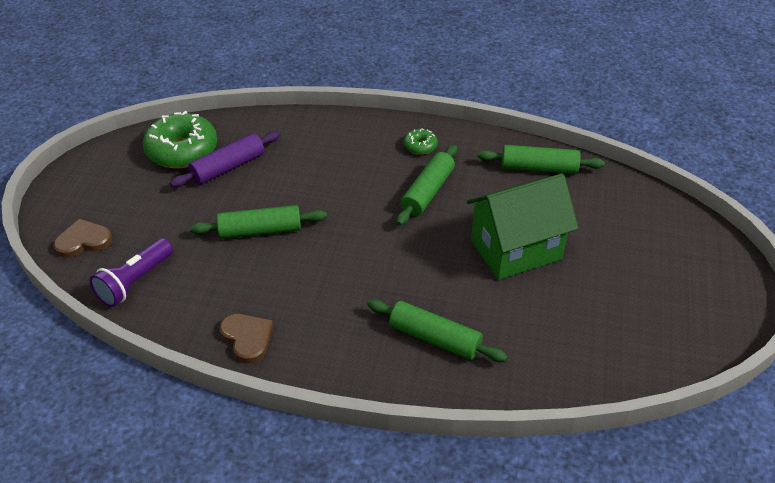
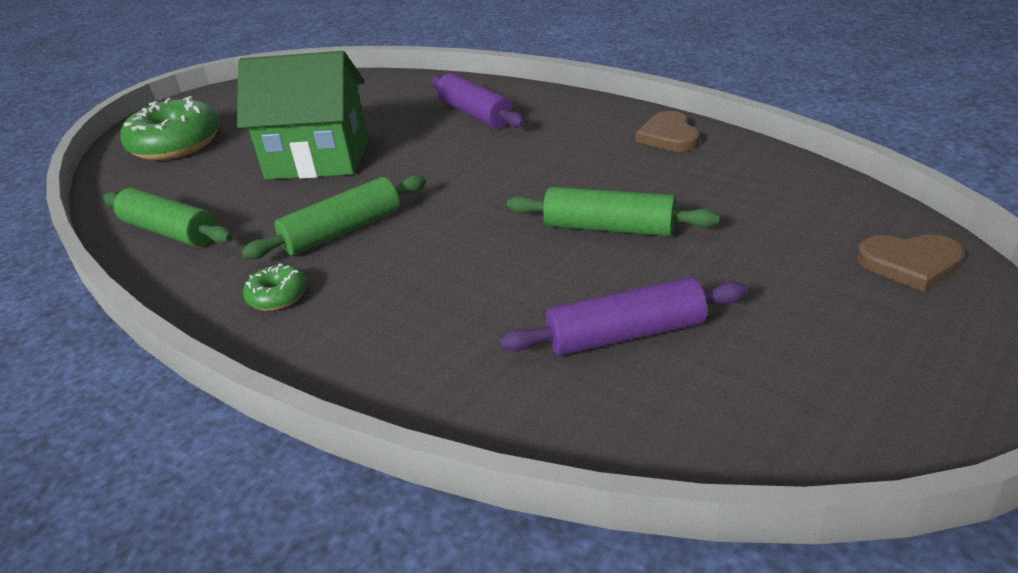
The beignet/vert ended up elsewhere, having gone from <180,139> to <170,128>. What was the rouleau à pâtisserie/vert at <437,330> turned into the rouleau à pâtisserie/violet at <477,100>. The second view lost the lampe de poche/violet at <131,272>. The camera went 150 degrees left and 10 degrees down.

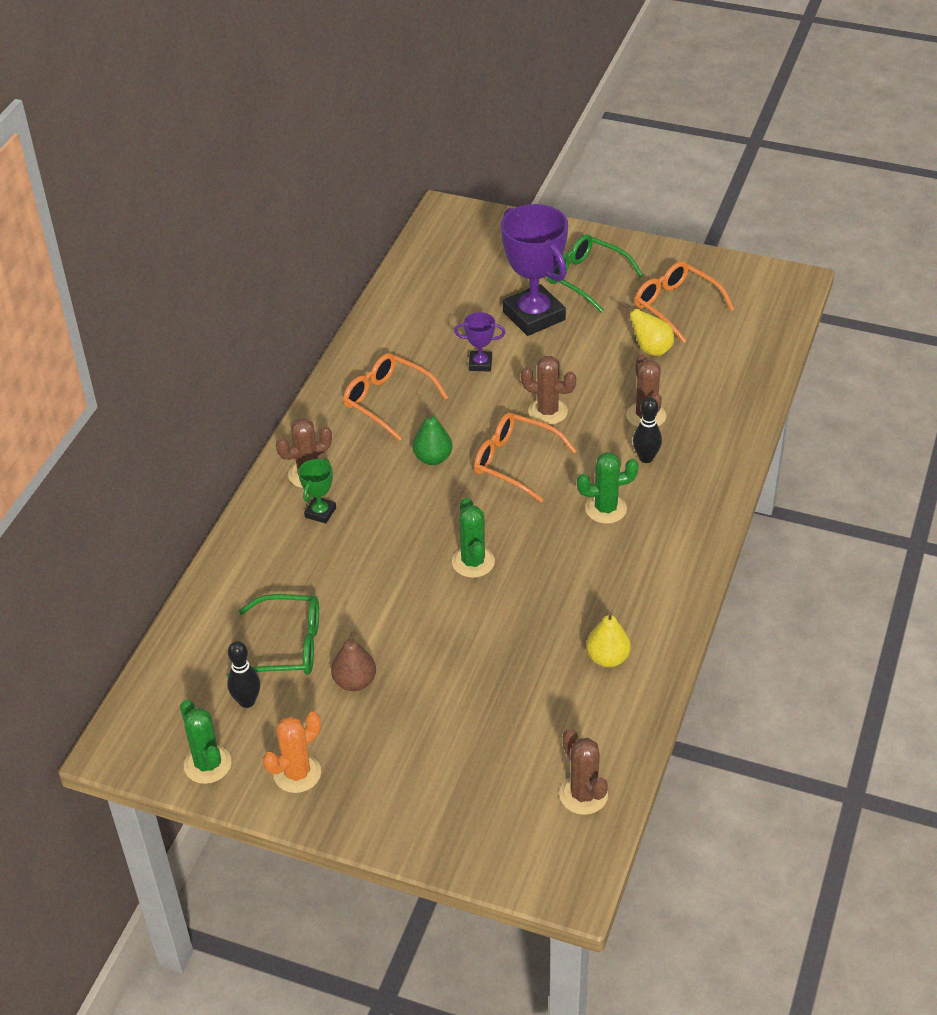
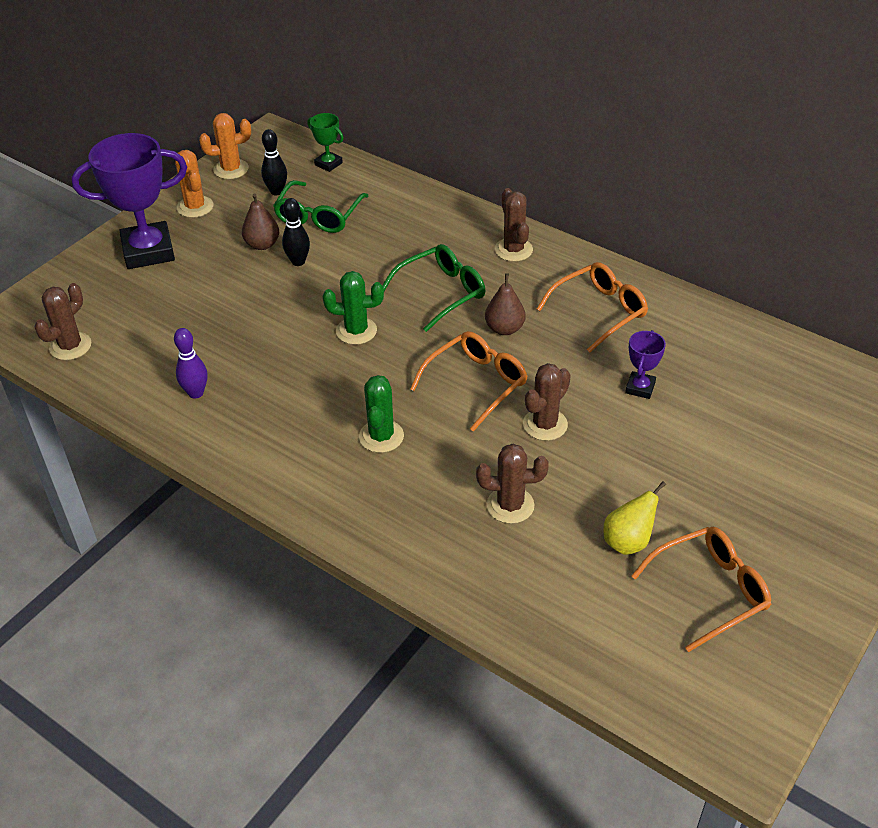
The cactus/marron at <583,772> ended up facing another way, 45 degrees counterclockwise from before. The trophée/violet ended up elsewhere, having gone from <534,270> to <129,201>. Where the poire/jaune stood at <608,639>, the quille/violet came to stand at <190,363>. What was the cactus/vert at <205,742> turned into the cactus/orange at <225,146>. The quille/noir ended up elsewhere, having gone from <647,430> to <296,232>. The trophée/vert ended up elsewhere, having gone from <317,491> to <326,142>. The lunettes/vert ended up elsewhere, having gone from <595,273> to <433,288>. What was the poire/vert at <432,437> turned into the poire/marron at <505,304>. The camera went 105 degrees right and 0 degrees up.

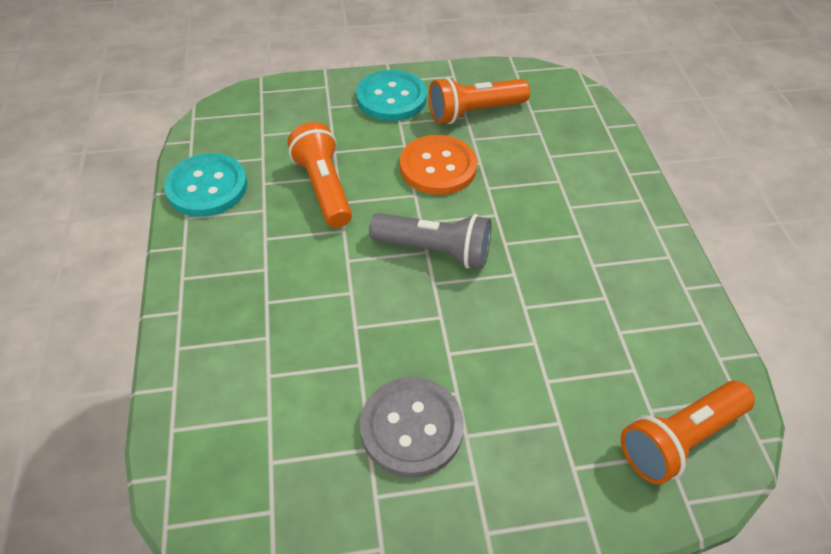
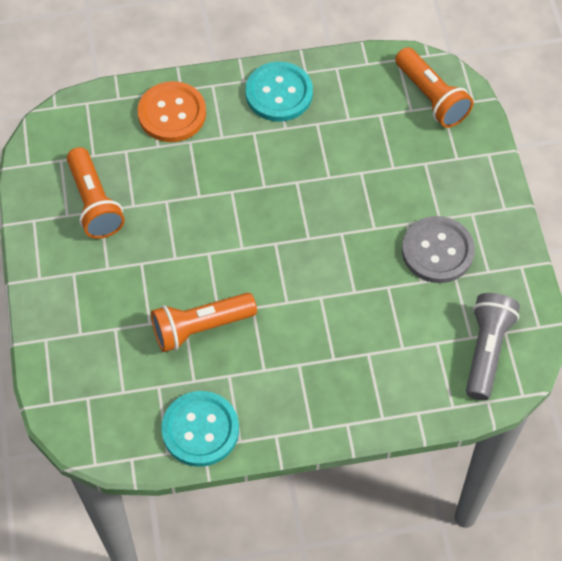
The bouton/orange ended up elsewhere, having gone from <438,165> to <172,111>. The bouton/turquoise ended up elsewhere, having gone from <391,95> to <279,91>. The lampe de poche/gris ended up elsewhere, having gone from <430,241> to <493,346>. The camera went 90 degrees left and 10 degrees up.

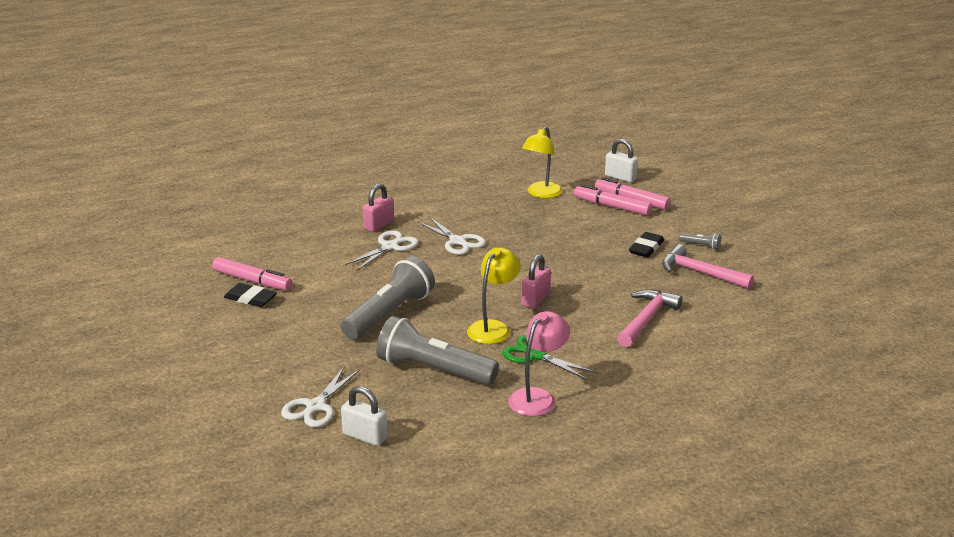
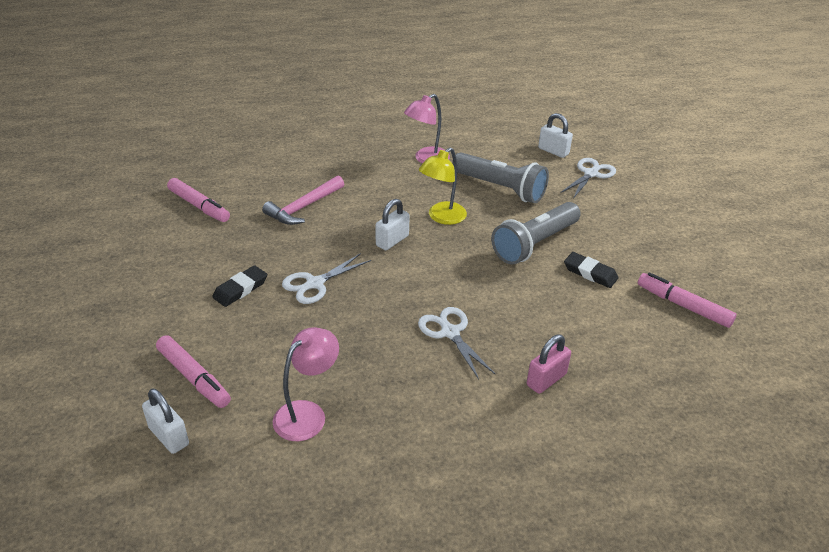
The feutre/rose ended up elsewhere, having gone from <613,200> to <198,200>. What was the lampe/jaune at <542,162> turned into the lampe/rose at <306,384>. The ciseaux/blanc ended up elsewhere, having gone from <381,250> to <326,278>. What was the cadenas/rose at <536,281> turned into the cadenas/blanc at <392,224>. The gomme/noir ended up elsewhere, having gone from <250,295> to <591,270>. The second view lost the ciseaux/vert at <550,357>. The second view lost the marteau/rose at <708,266>. The second view lost the lampe de poche/gris at <700,241>. The camera went 170 degrees left and 10 degrees up.

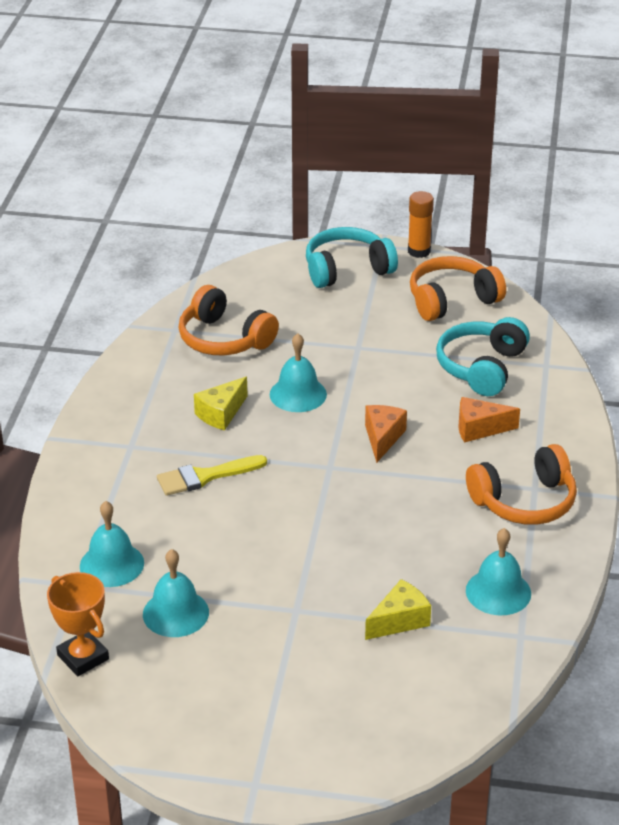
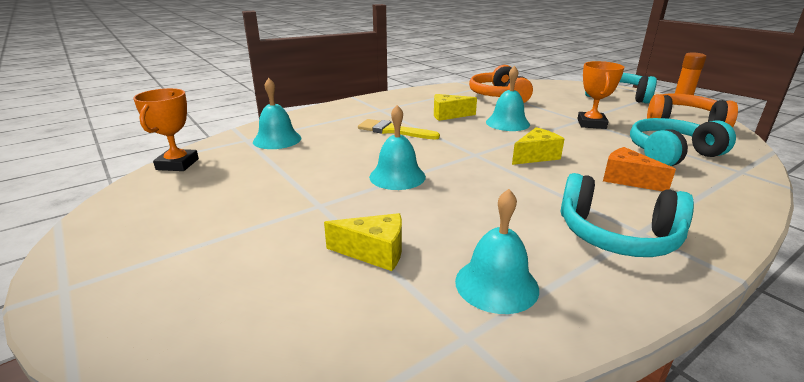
The cloche/turquoise ended up elsewhere, having gone from <176,593> to <397,147>. What was the fromage/orange at <386,434> turned into the fromage/jaune at <538,146>. What was the casque audio/orange at <521,484> turned into the casque audio/turquoise at <627,215>. The second view gained the trophée/orange at <601,95>. The camera went 45 degrees right and 10 degrees down.

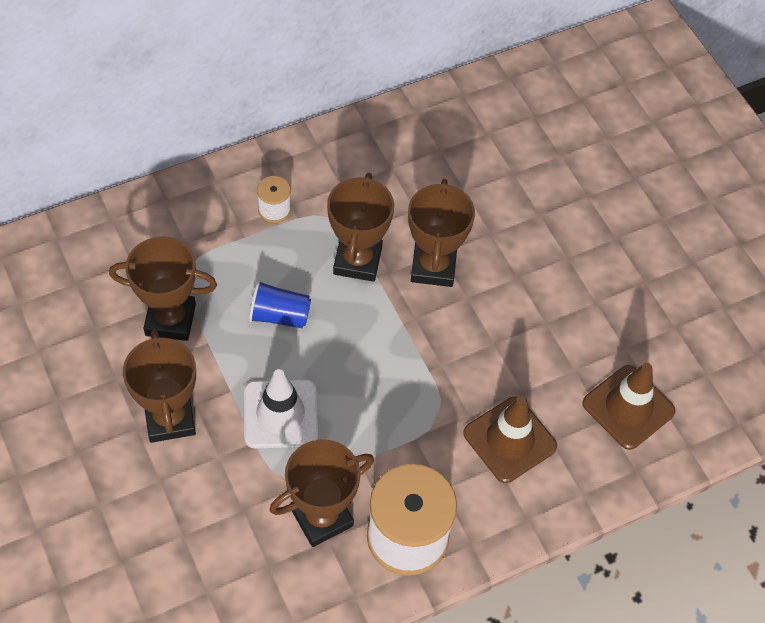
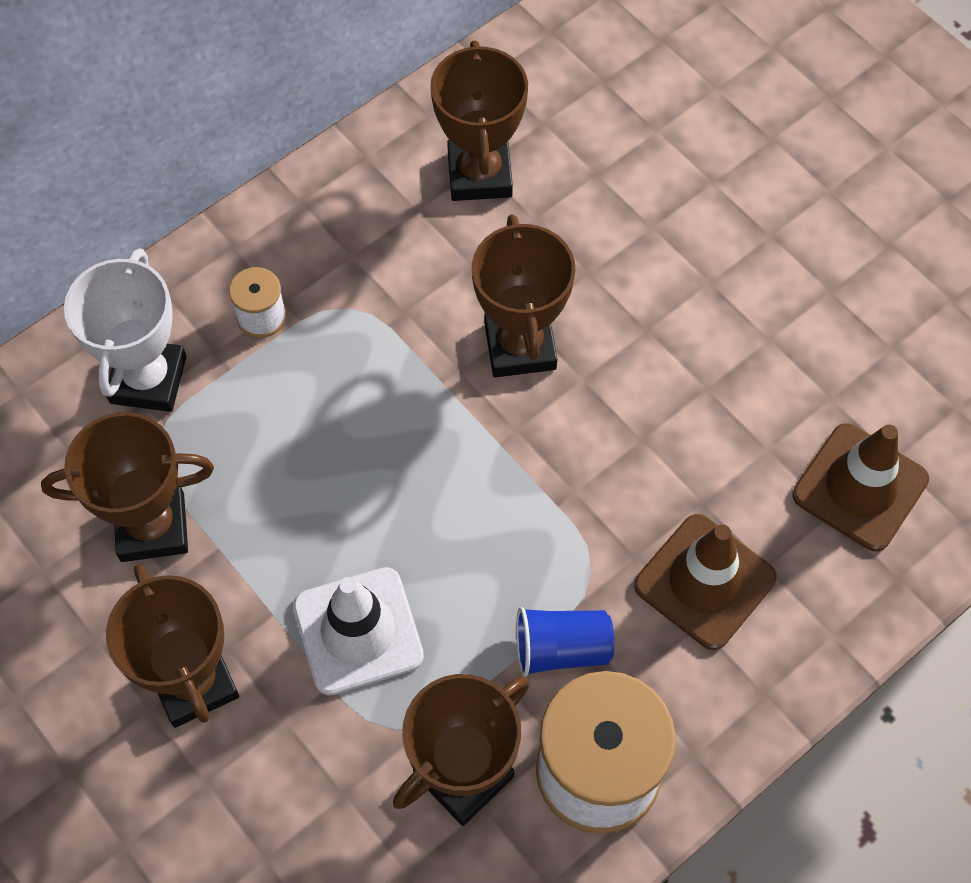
The second view gained the trophée/blanc at <125,330>. The trophée/marron ended up elsewhere, having gone from <360,227> to <479,121>. The gobelet/bleu ended up elsewhere, having gone from <280,304> to <565,642>. The camera went 10 degrees left and 5 degrees up.

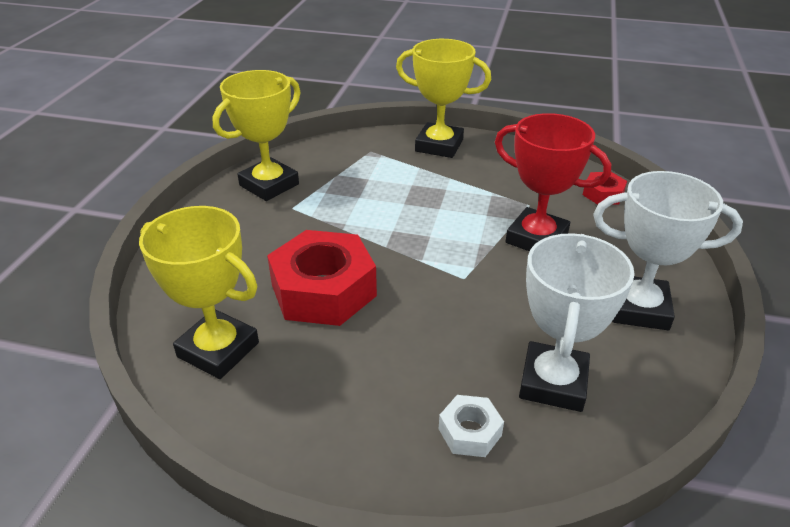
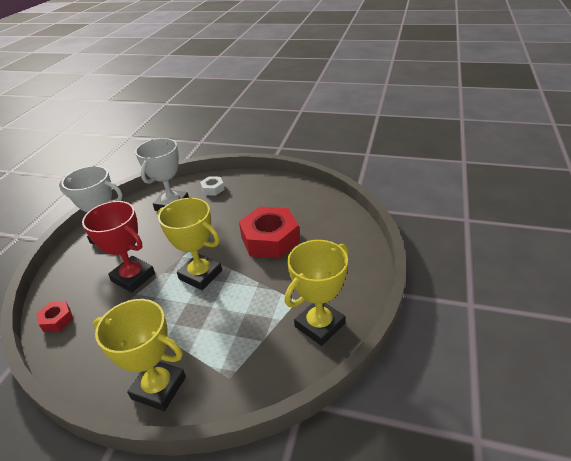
The trophée/jaune ended up elsewhere, having gone from <199,292> to <190,244>. The camera went 175 degrees left and 0 degrees up.

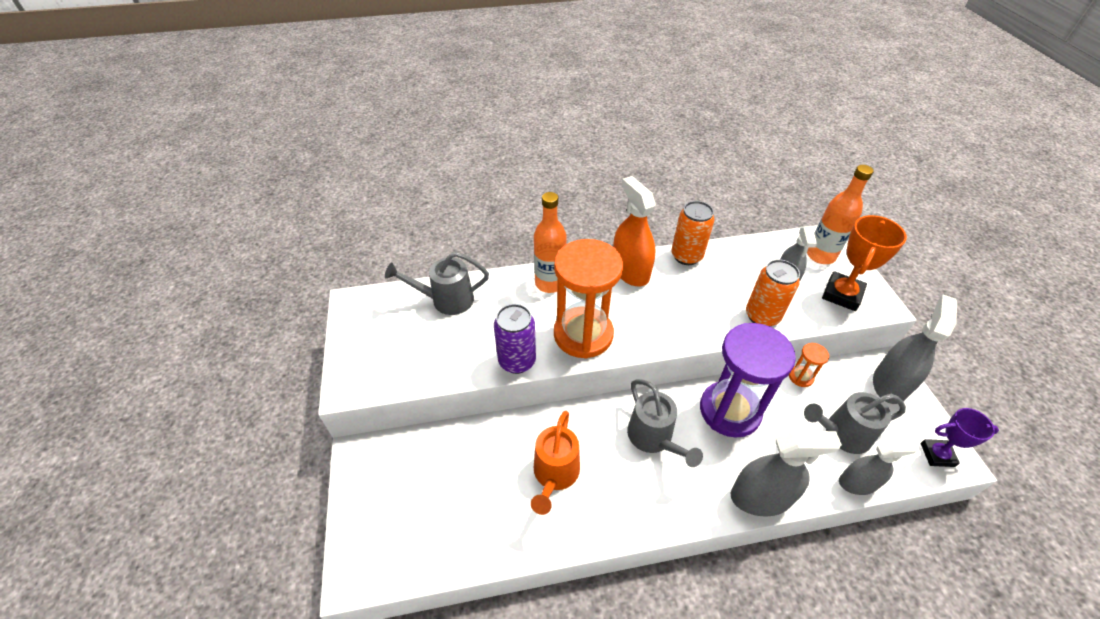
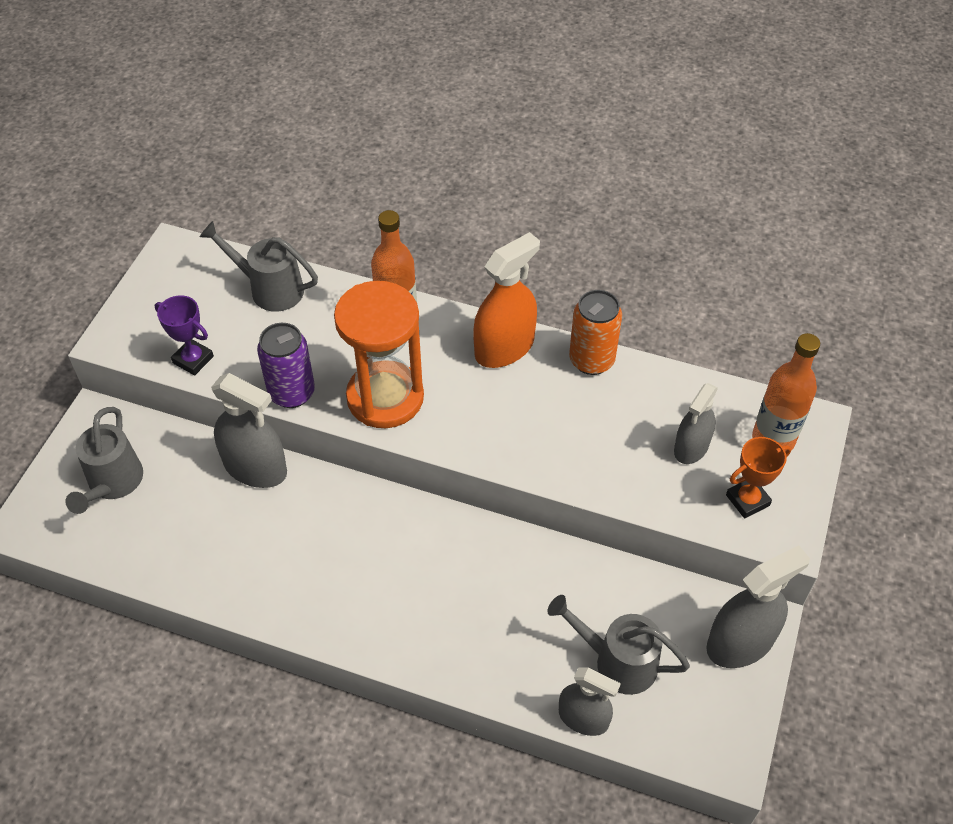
The arrosoir/gris ended up elsewhere, having gone from <665,423> to <104,460>. The trophée/violet ended up elsewhere, having gone from <960,437> to <184,335>. The vaporisateur/gris ended up elsewhere, having gone from <786,473> to <249,430>. The vaporisateur/orange at <634,231> ended up facing another way, 45 degrees clockwise from before. The size of the trophée/orange at <864,263> changed by a factor of 0.67. The second view lost the arrosoir/orange at <555,463>. The second view lost the sablier/violet at <748,380>. The second view lost the canette/orange at <773,293>. The second view lost the sablier/orange at <809,365>. The camera went 30 degrees right and 5 degrees up.

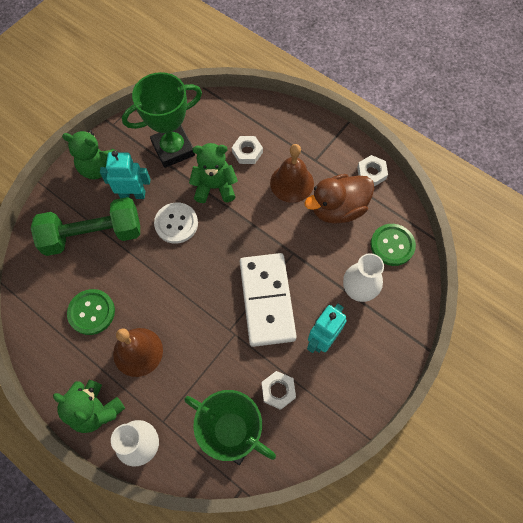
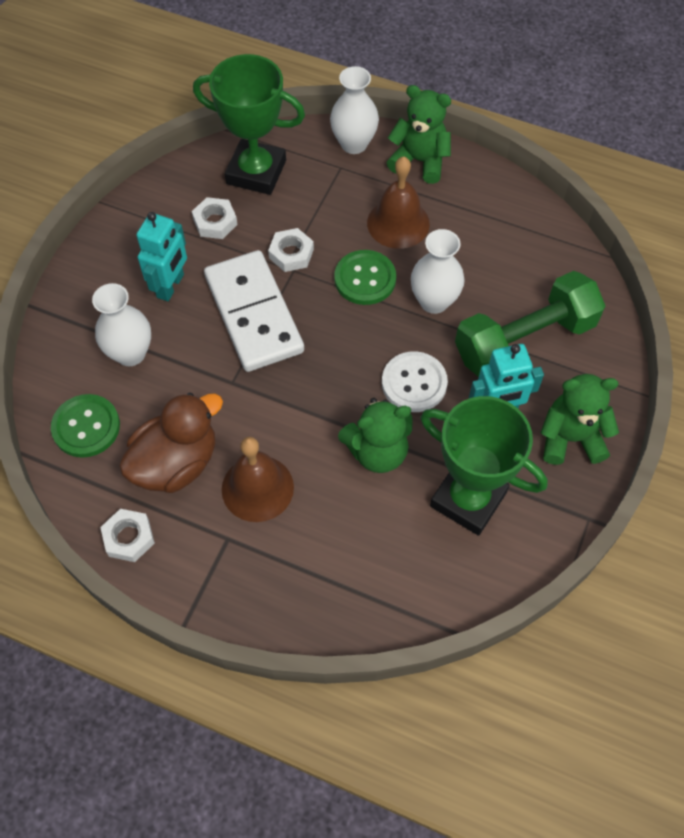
The écrou/blanc ended up elsewhere, having gone from <247,150> to <291,250>. The bouton/vert ended up elsewhere, having gone from <91,312> to <365,277>. The second view gained the vase/blanc at <438,271>. The trophée/vert at <162,120> ended up facing another way, 75 degrees clockwise from before. The camera went 165 degrees right and 5 degrees down.

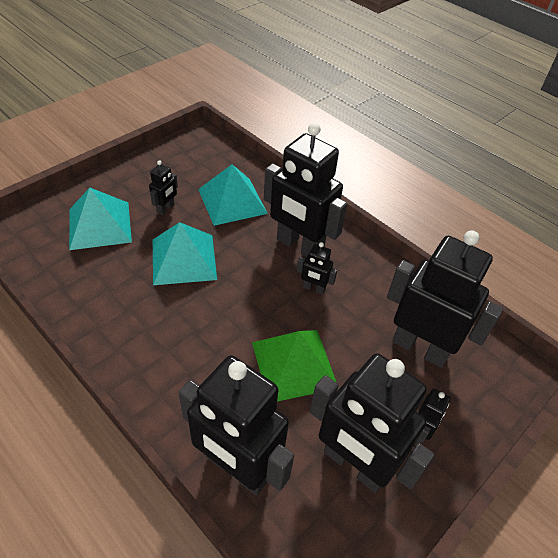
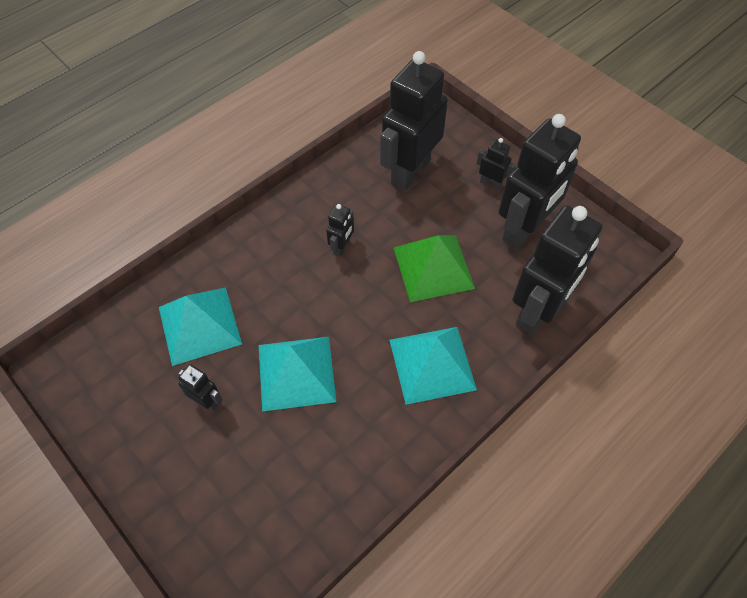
The pyramide/turquoise ended up elsewhere, having gone from <100,219> to <433,366>. The second view lost the robot/noir at <305,189>. The camera went 85 degrees left and 10 degrees up.

